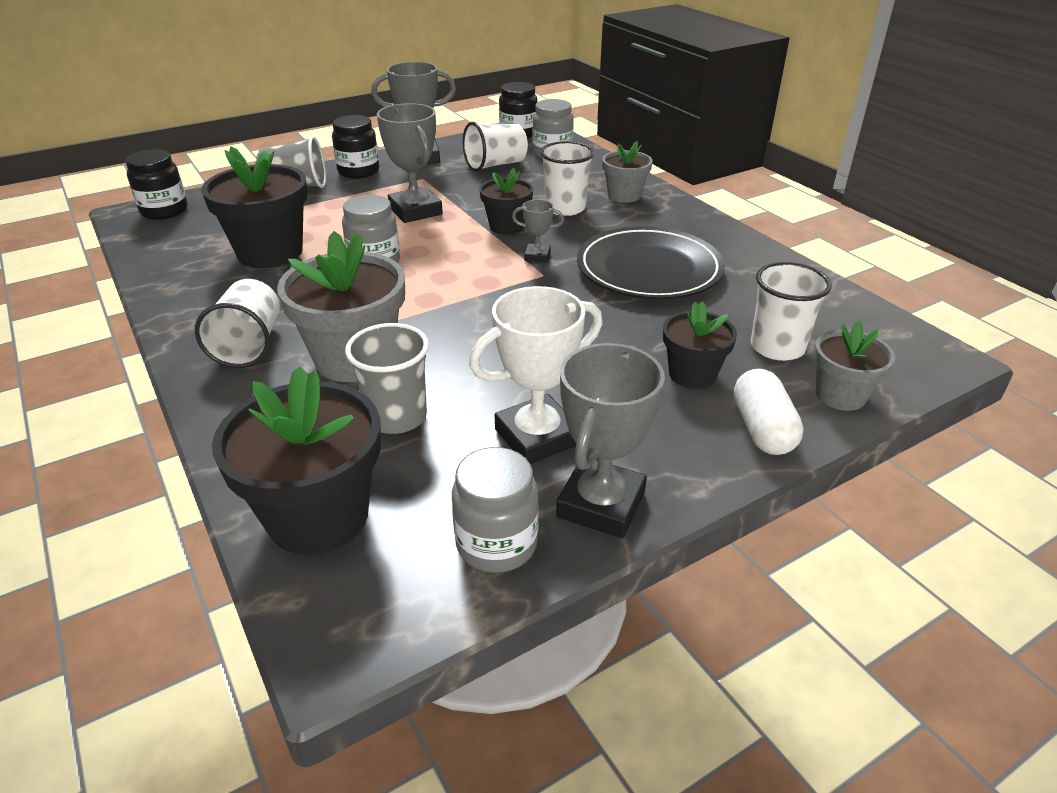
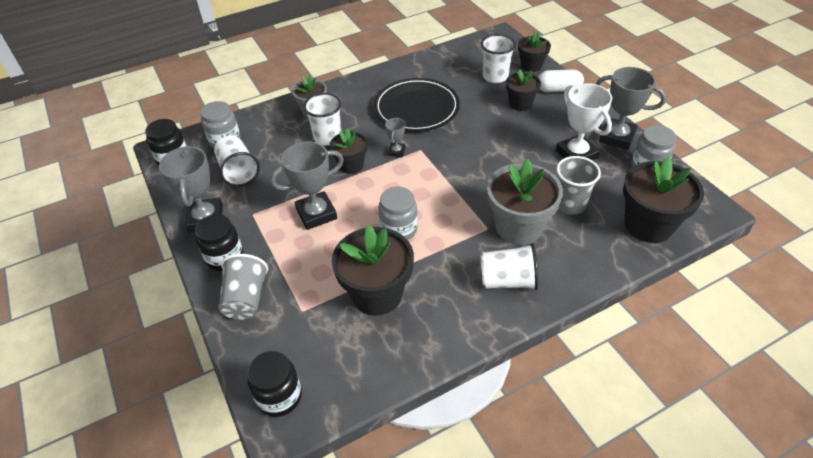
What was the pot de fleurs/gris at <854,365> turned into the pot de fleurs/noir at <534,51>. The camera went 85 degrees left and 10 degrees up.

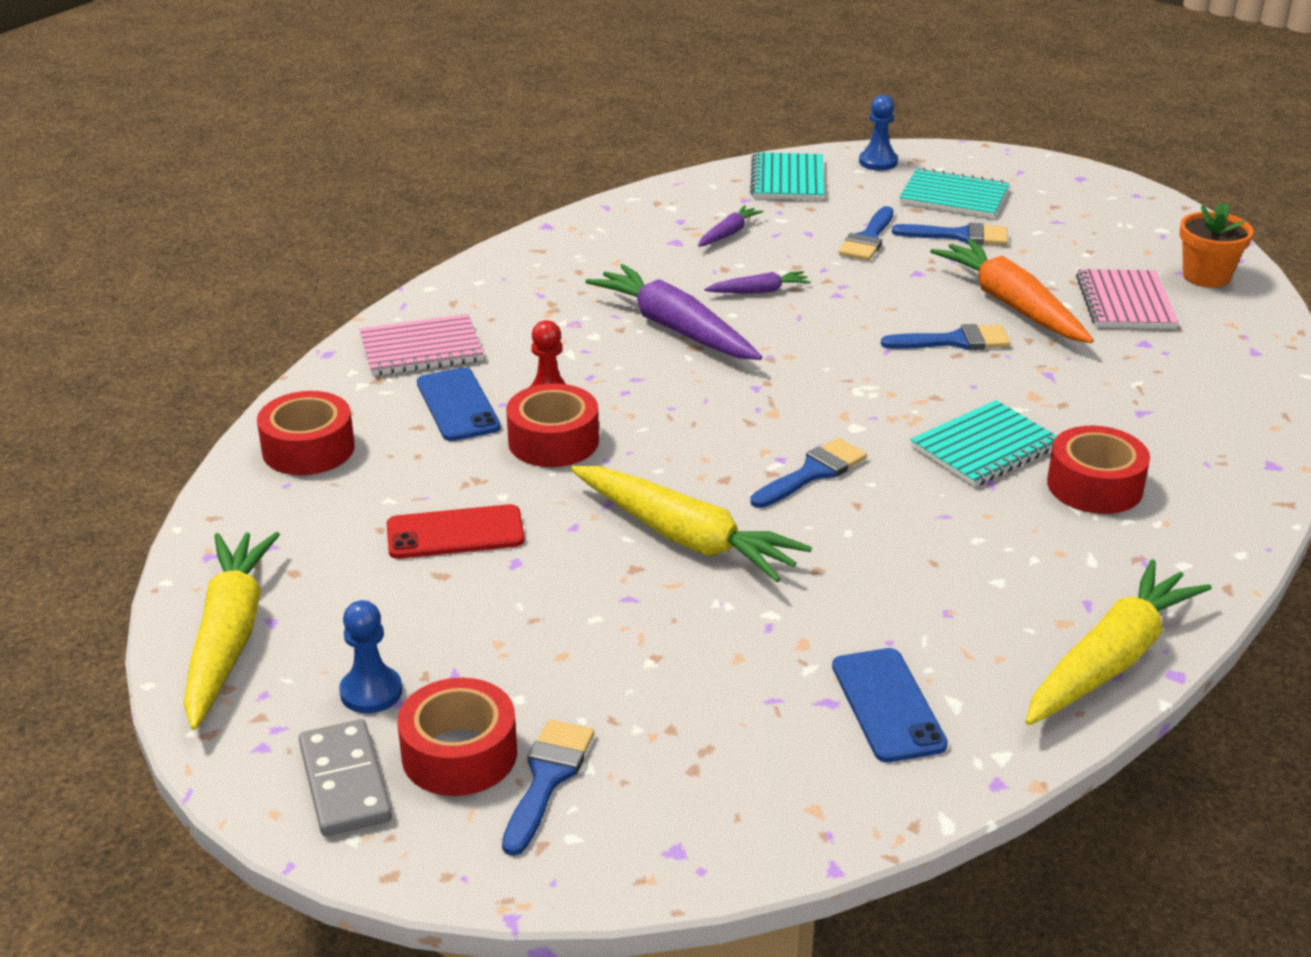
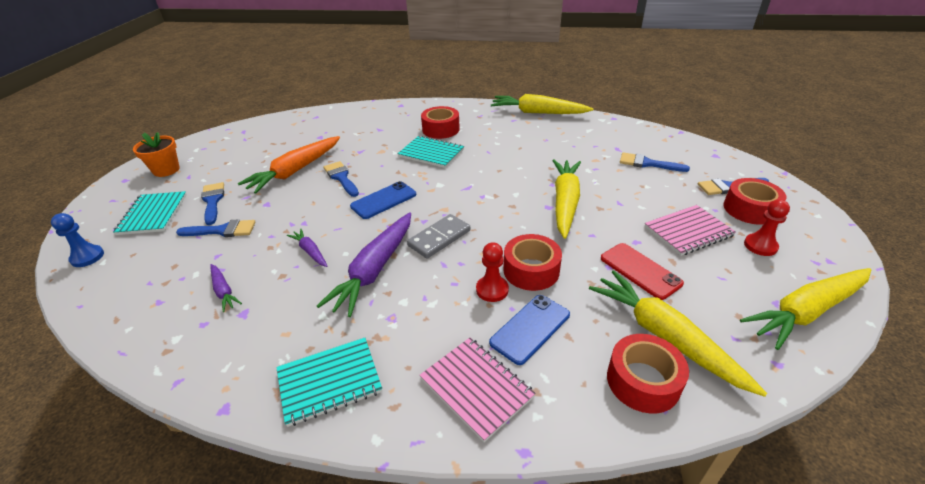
The pot de fleurs/orange ended up elsewhere, having gone from <1216,245> to <156,154>. The carotte/violet at <731,226> ended up facing another way, 135 degrees counterclockwise from before. The carnet/turquoise ended up elsewhere, having gone from <787,176> to <329,382>. The téléphone/bleu ended up elsewhere, having gone from <890,705> to <383,200>. The domino/gris ended up elsewhere, having gone from <345,777> to <438,236>. The second view gained the carotte/jaune at <678,334>. The pinceau/bleu ended up elsewhere, having gone from <808,473> to <655,162>. The carnet/rose ended up elsewhere, having gone from <1127,299> to <690,230>. What was the pion/bleu at <370,656> turned into the pion/rouge at <767,227>. The camera went 115 degrees left and 5 degrees up.

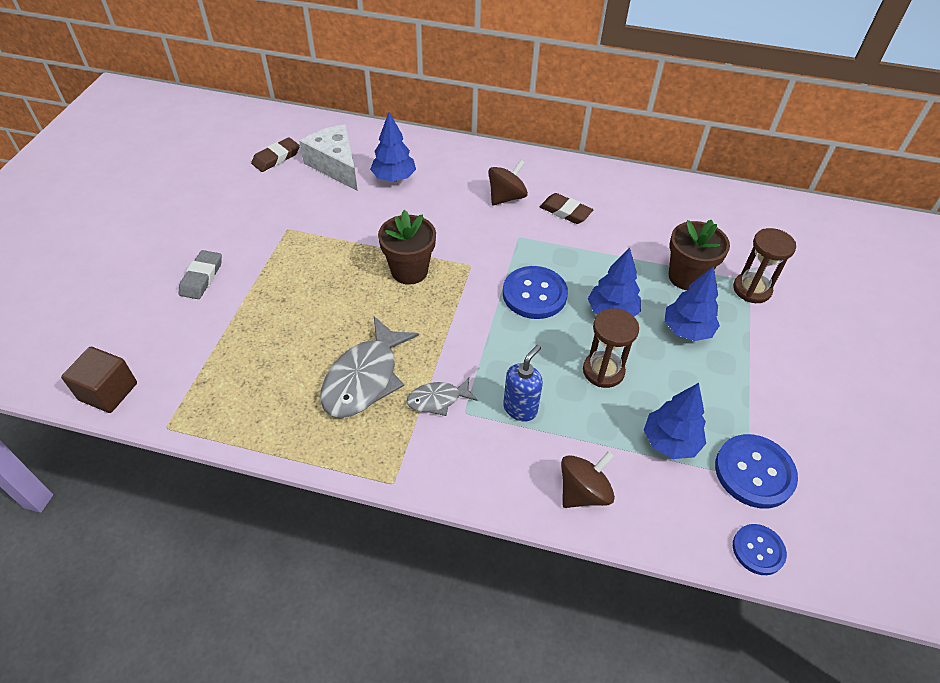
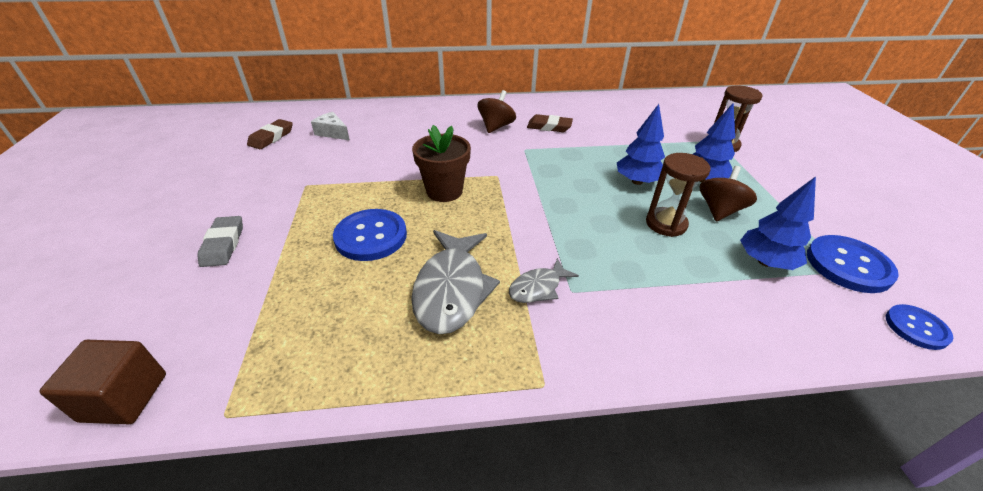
The size of the fromage/blanc at <328,157> changed by a factor of 0.58. The bouton/bleu ended up elsewhere, having gone from <535,292> to <370,235>. The toupie/marron ended up elsewhere, having gone from <588,479> to <728,193>. The second view lost the arbre/bleu at <393,147>. The second view lost the distributeur de savon/bleu at <523,383>. The second view lost the pot de fleurs/marron at <699,255>. The camera went 20 degrees left and 10 degrees down.

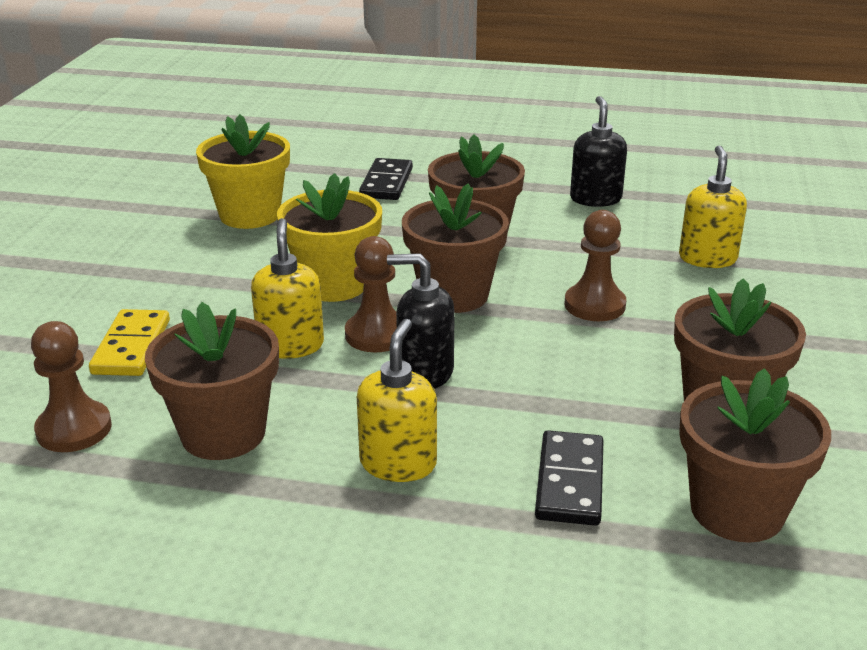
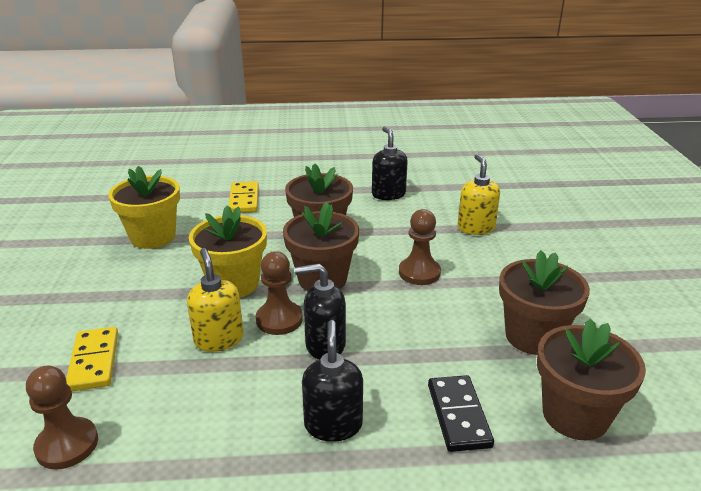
What was the domino/noir at <386,179> turned into the domino/jaune at <244,197>. What was the distributeur de savon/jaune at <397,400> turned into the distributeur de savon/noir at <332,381>. The second view lost the pot de fleurs/marron at <212,381>. The camera went 15 degrees left and 0 degrees up.

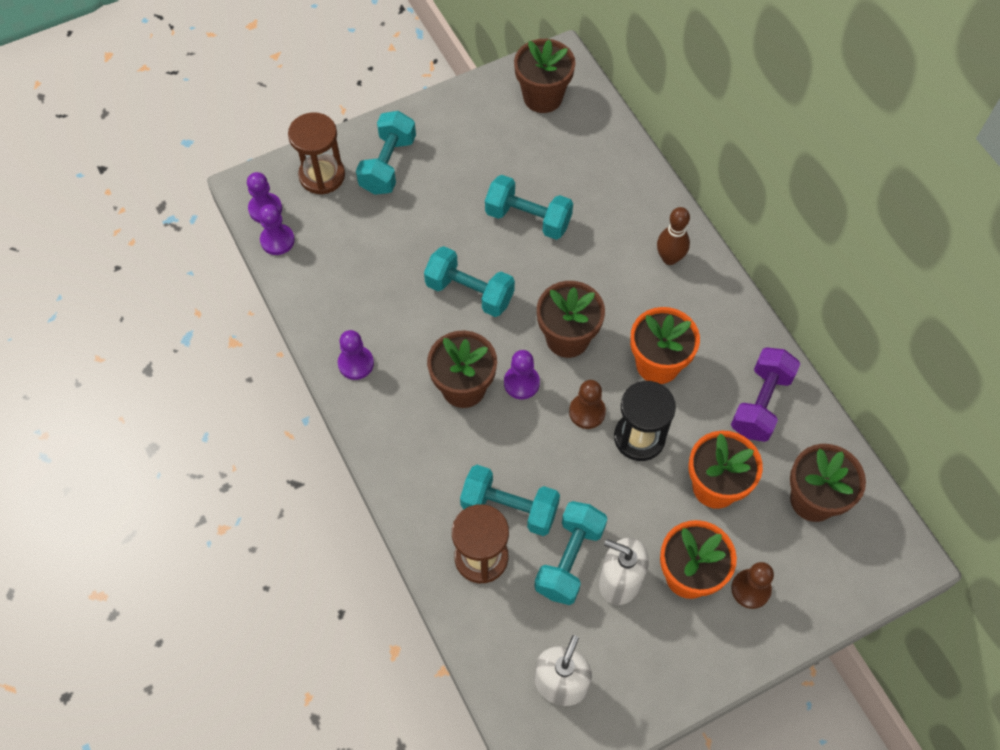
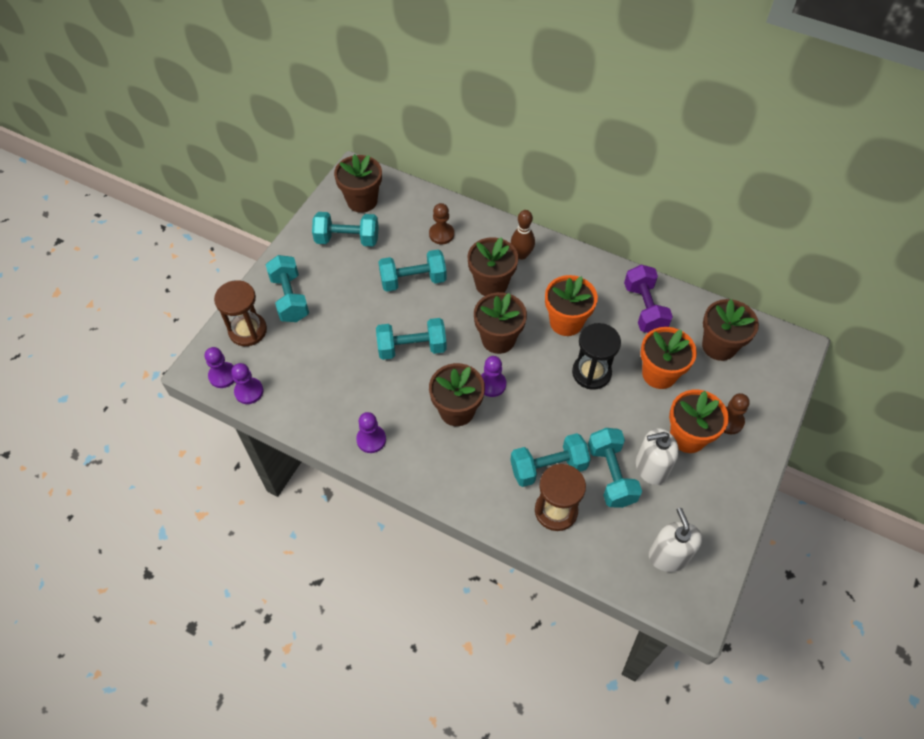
The second view gained the haltère/turquoise at <345,229>. The pion/marron ended up elsewhere, having gone from <587,404> to <441,223>. The second view gained the pot de fleurs/marron at <493,266>. The camera went 35 degrees left and 5 degrees down.

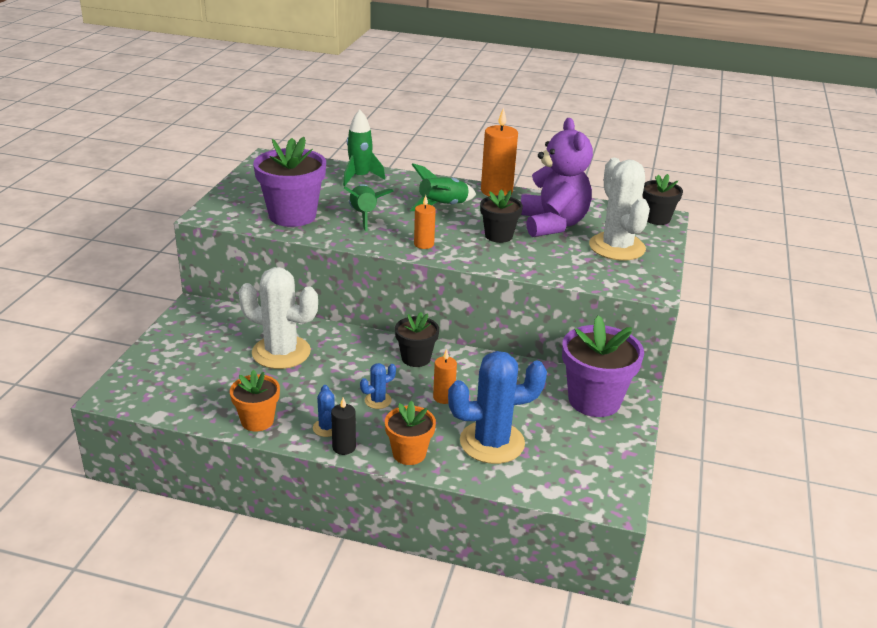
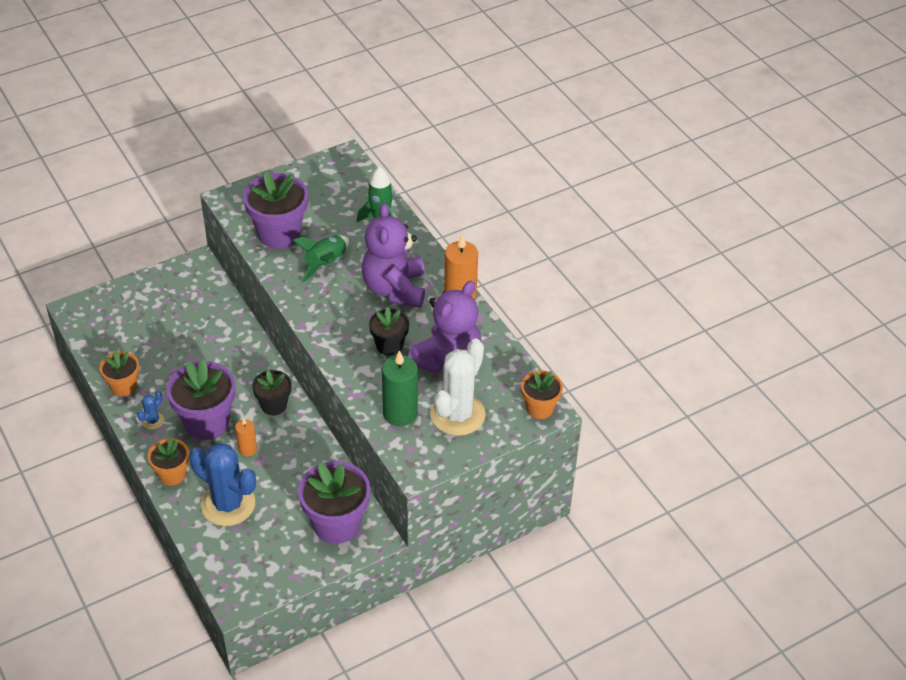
Where the cactus/bleu stood at <378,386>, the pot de fleurs/violet came to stand at <200,399>. Where the fusée/vert stood at <442,188>, the ours en peluche/violet came to stand at <393,255>. The second view gained the bougie/vert at <400,388>. What was the pot de fleurs/noir at <662,199> turned into the pot de fleurs/orange at <542,395>. The second view lost the cactus/blanc at <278,318>. The second view lost the bougie/noir at <343,426>. The second view lost the bougie/orange at <425,222>. The camera went 45 degrees right and 15 degrees up.

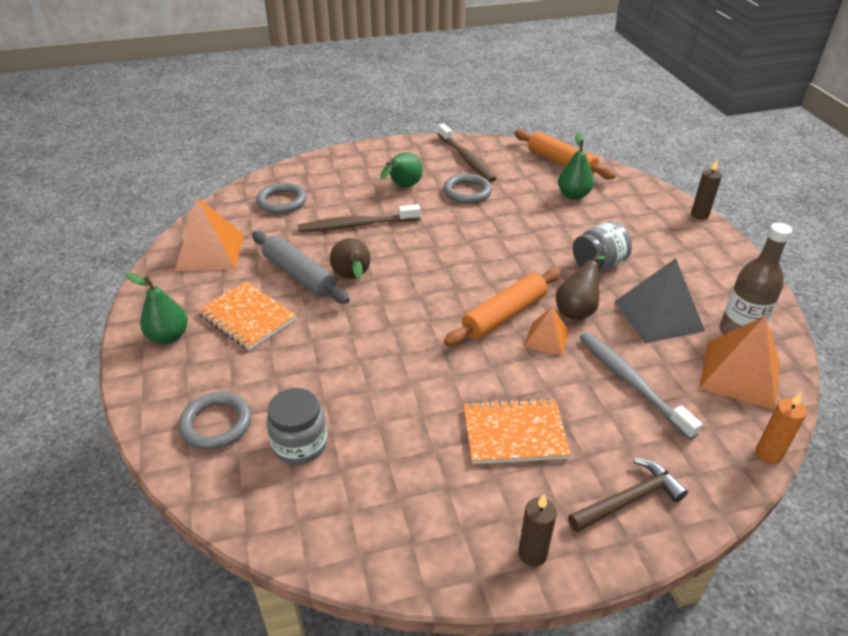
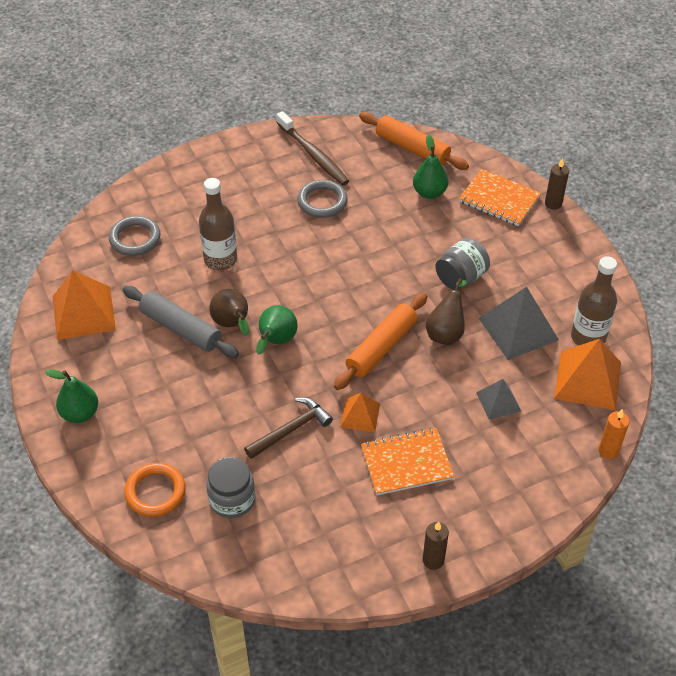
What was the anneau/gris at <215,421> turned into the anneau/orange at <155,490>. Where the brosse à dents/marron stood at <359,218>, the bouteille/marron came to stand at <218,224>. The marteau/marron ended up elsewhere, having gone from <628,495> to <288,428>. The poire/vert ended up elsewhere, having gone from <401,169> to <277,330>. The pyramide/orange ended up elsewhere, having gone from <546,331> to <360,412>. The carnet/orange ended up elsewhere, having gone from <247,316> to <500,197>. Where the brosse à dents/gris stood at <640,386>, the pyramide/gris came to stand at <498,399>. The camera went 10 degrees left and 10 degrees up.

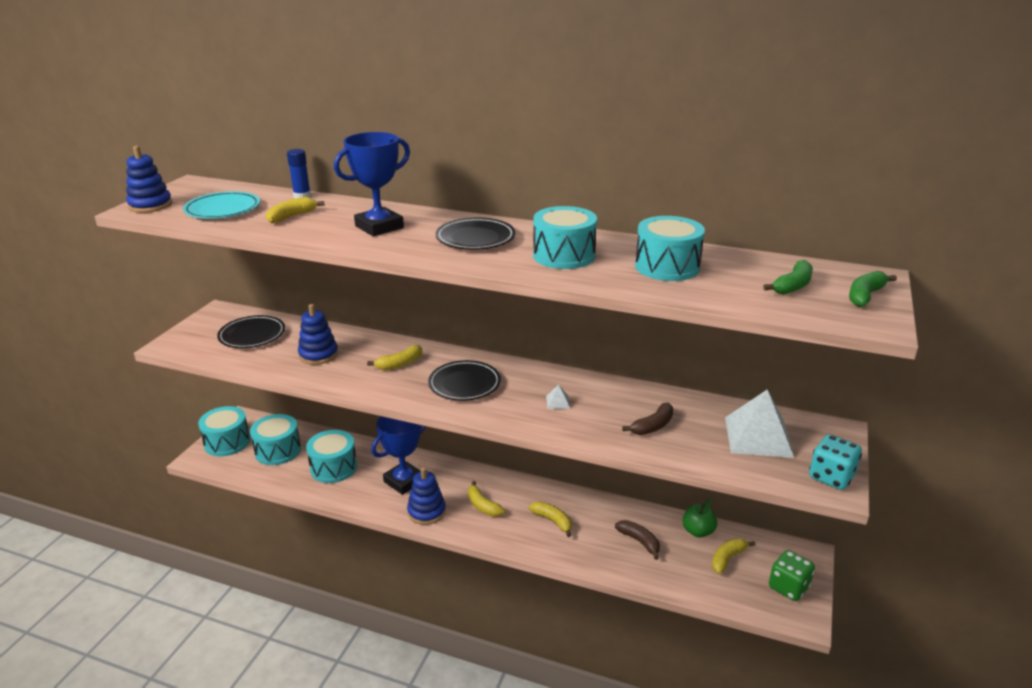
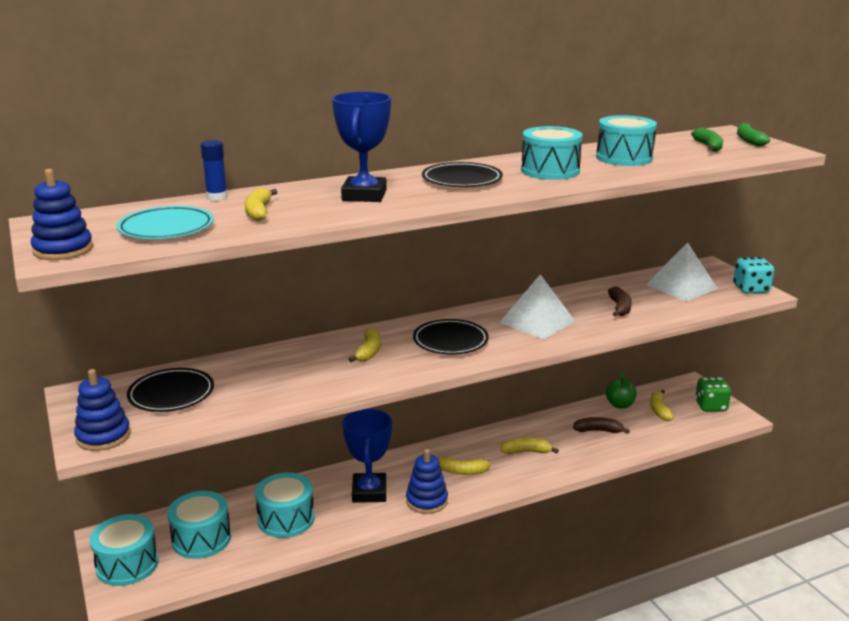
The jouet à empiler/bleu ended up elsewhere, having gone from <318,334> to <102,410>. The size of the pyramide/blanc at <558,396> changed by a factor of 2.49. The camera went 45 degrees left and 5 degrees down.

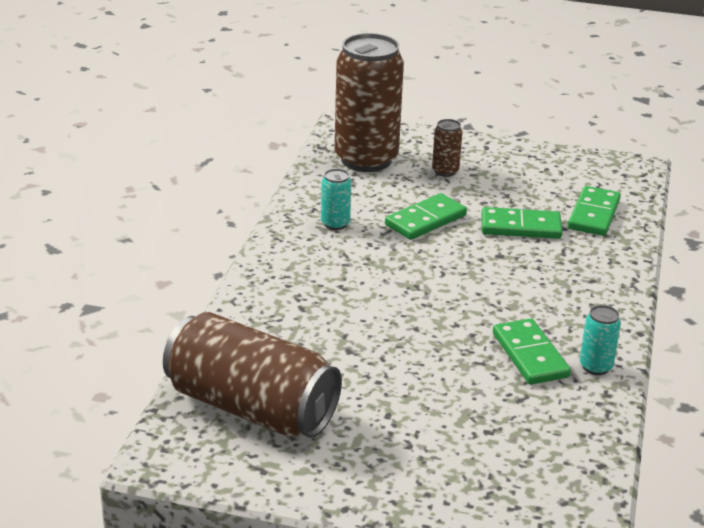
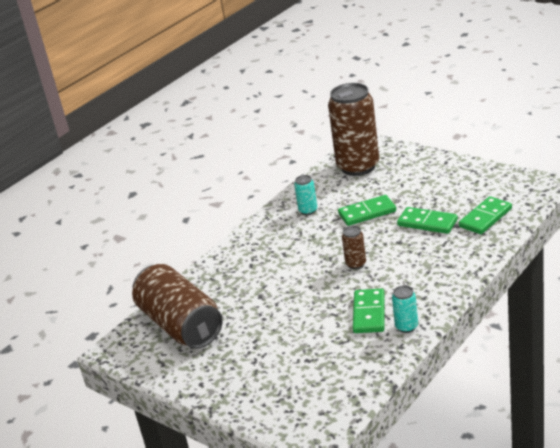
The canette/marron ended up elsewhere, having gone from <447,148> to <354,247>. The camera went 30 degrees right and 0 degrees up.

